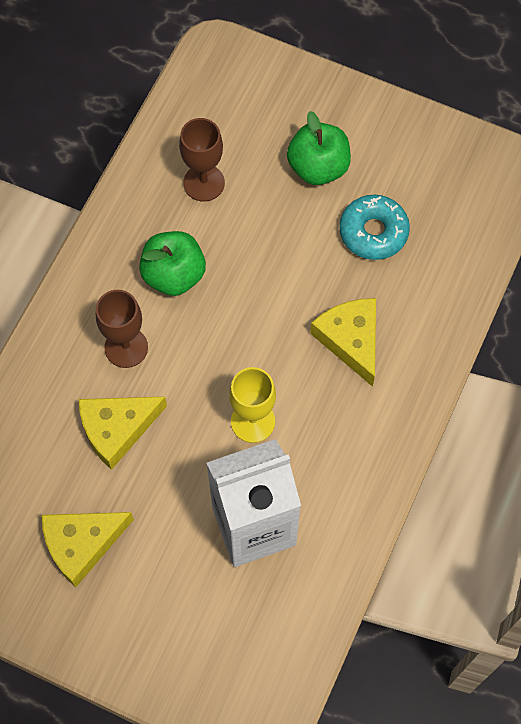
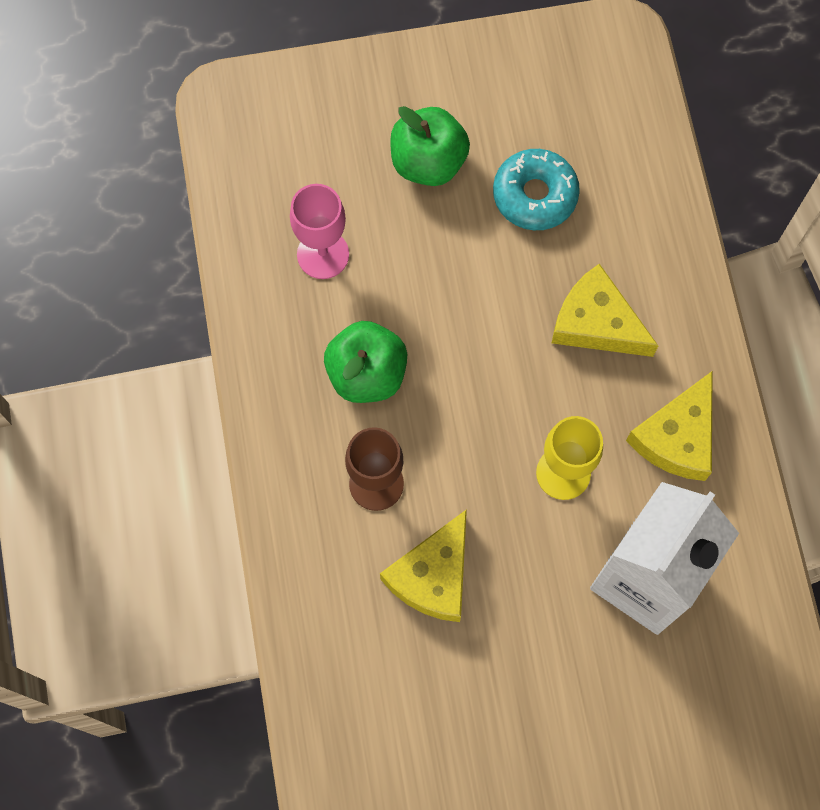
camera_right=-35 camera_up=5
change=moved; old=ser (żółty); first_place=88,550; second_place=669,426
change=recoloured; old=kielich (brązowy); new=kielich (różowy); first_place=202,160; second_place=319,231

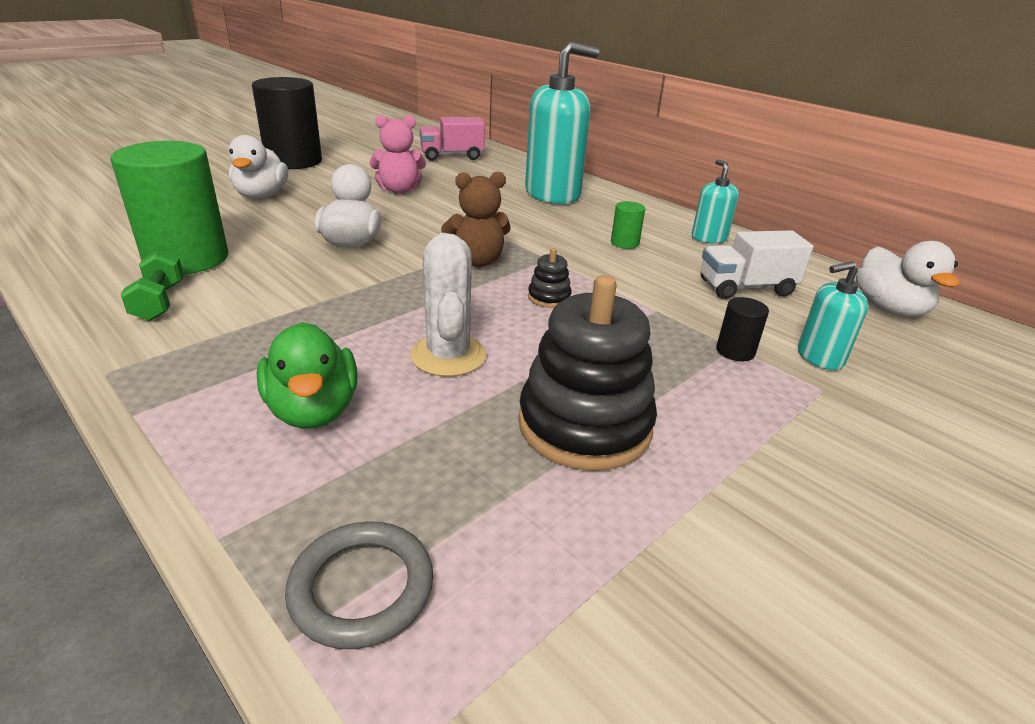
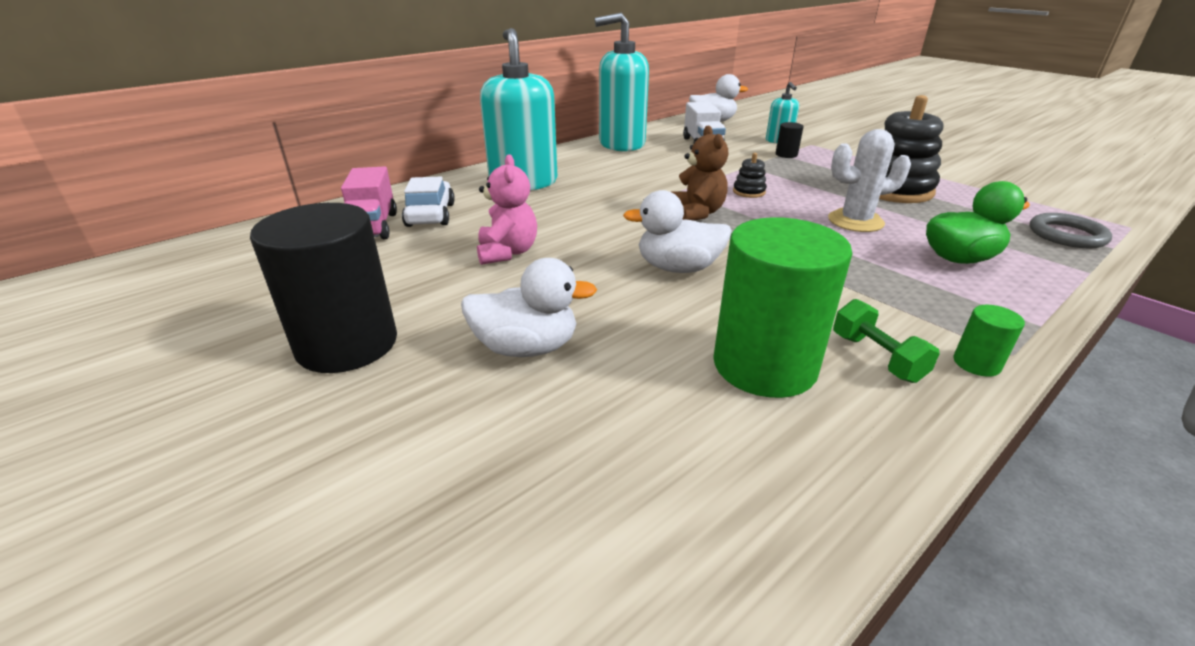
camera_right=-85 camera_up=0
change=turned; old=hantel (zielony); first_place=152,285; second_place=886,341; degrees=75
change=moved; old=walec (zielony); first_place=628,225; second_place=989,341
change=resized; old=dozownik mydła (turkusowy); first_place=715,201; second_place=622,82; factor=2.06
change=added; new=samochód (biały); second_place=428,202

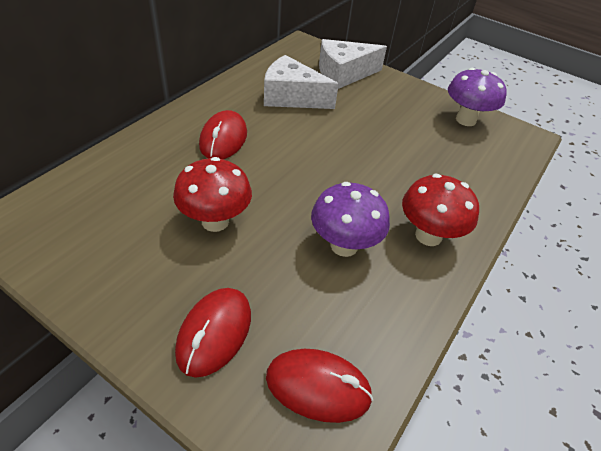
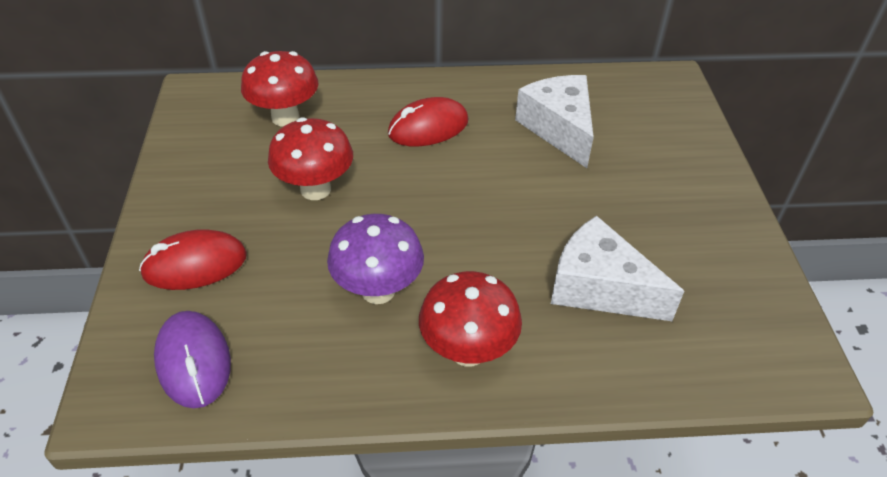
camera_right=55 camera_up=0
change=recoloured; old=myszka (czerwony); new=myszka (fioletowy); first_place=319,386; second_place=192,359
change=moved; old=ser (biały); first_place=353,64; second_place=617,268
change=removed; old=grzyb (fioletowy); first_place=477,97
change=added; new=grzyb (czerwony); second_place=280,89

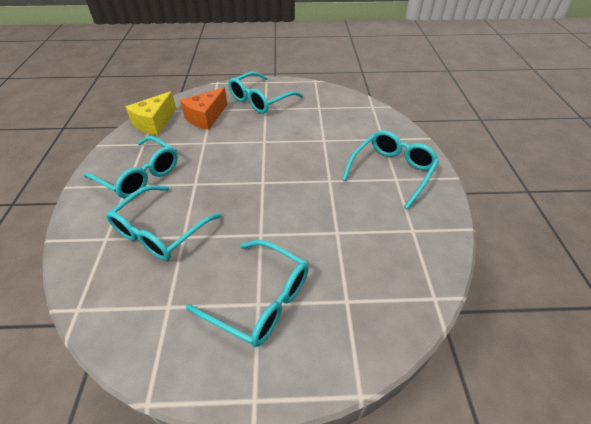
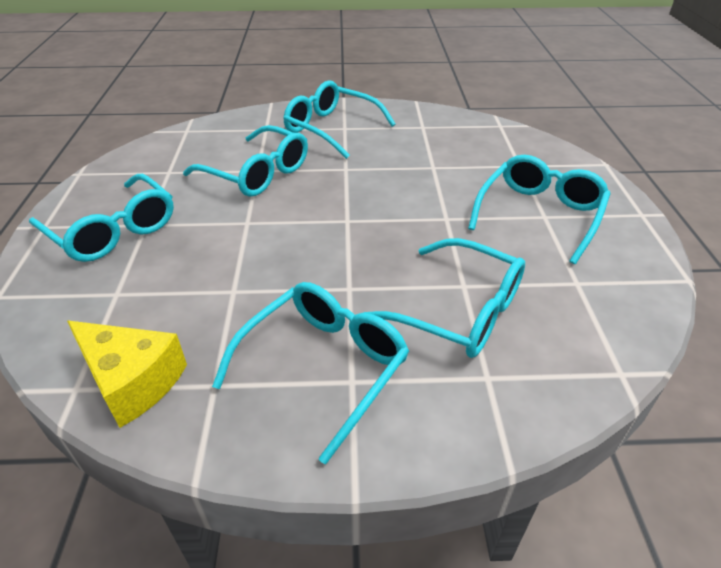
camera_right=-90 camera_up=-5
change=removed; old=ser (pomarańczowy); first_place=203,108
change=added; new=okulary (turkusowy); second_place=245,161

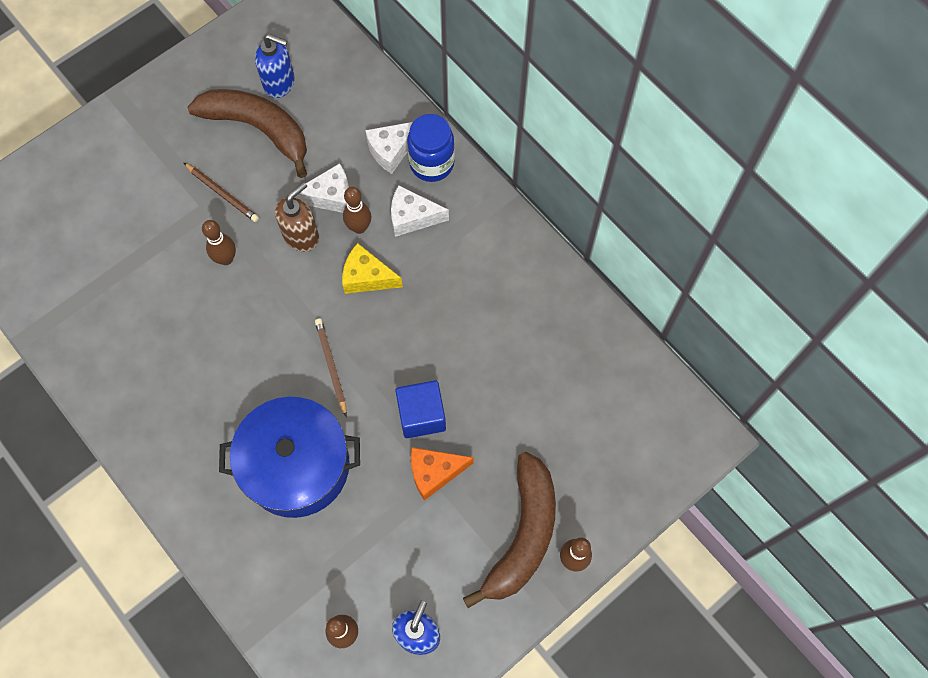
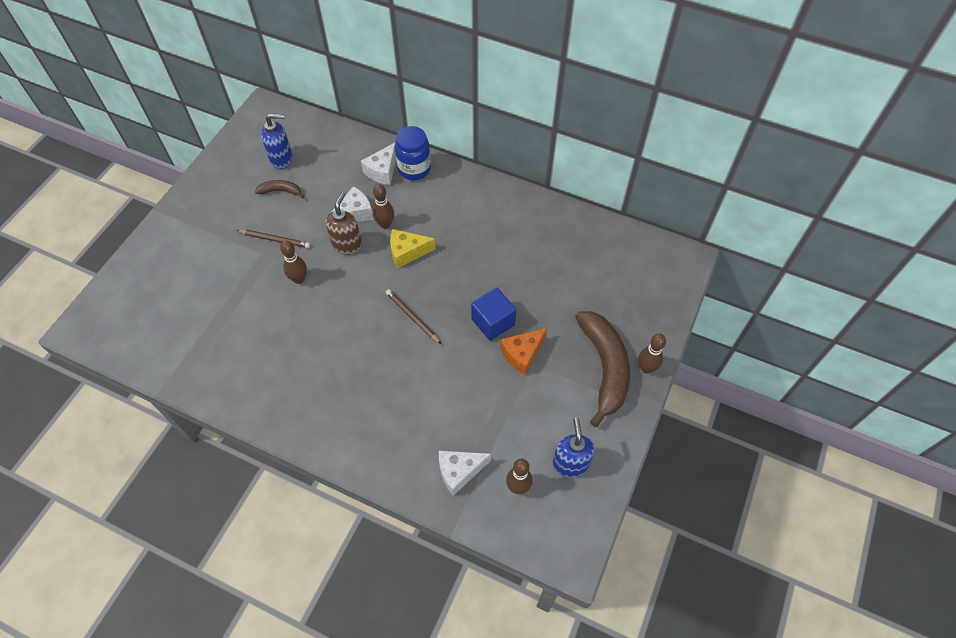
camera_right=-25 camera_up=-10
change=resized; old=banan (brązowy); first_place=247,133; second_place=280,189; factor=0.46
change=removed; old=garnek (niebieski); first_place=289,457
change=moved; old=ser (biały); first_place=420,211; second_place=465,473

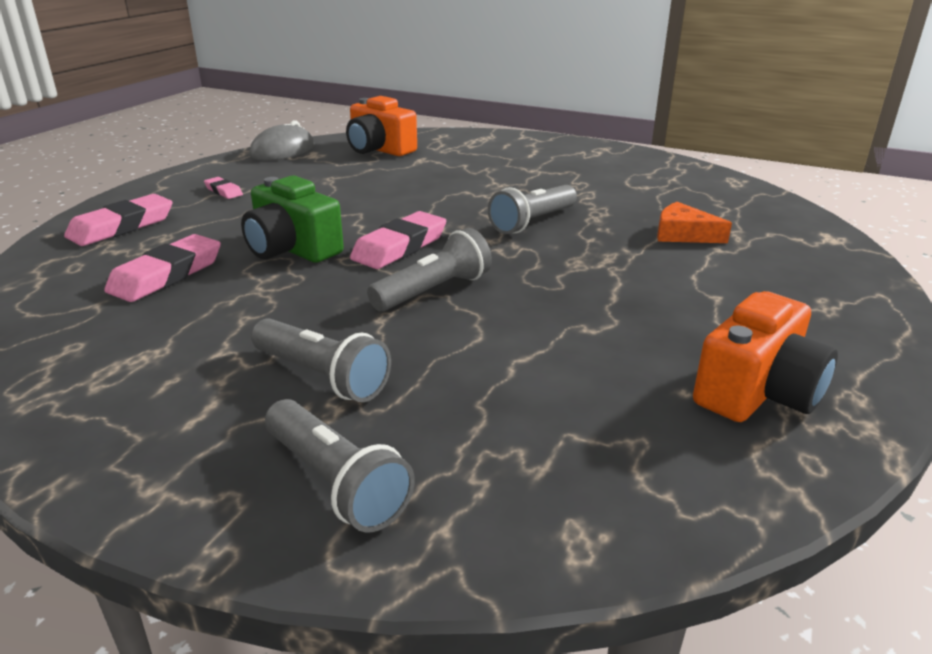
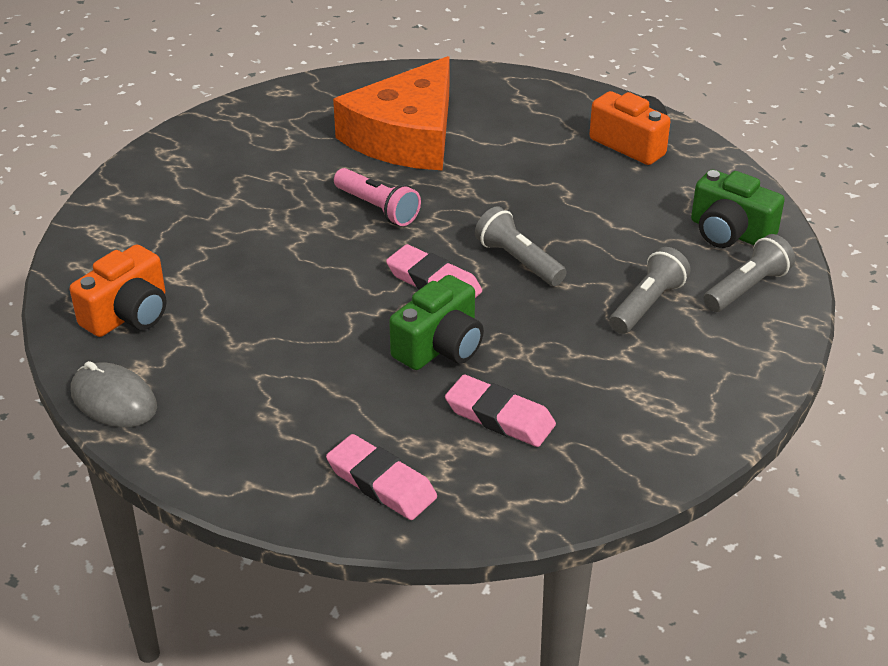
camera_right=-90 camera_up=10
change=removed; old=gumka do mazania (różowy); first_place=223,188
change=recoloured; old=latarka (szary); new=latarka (różowy); first_place=532,209; second_place=377,197
change=resized; old=ser (pomarańczowy); first_place=694,222; second_place=391,113; factor=2.5
change=added; new=aparat fotograficzny (zielony); second_place=738,209

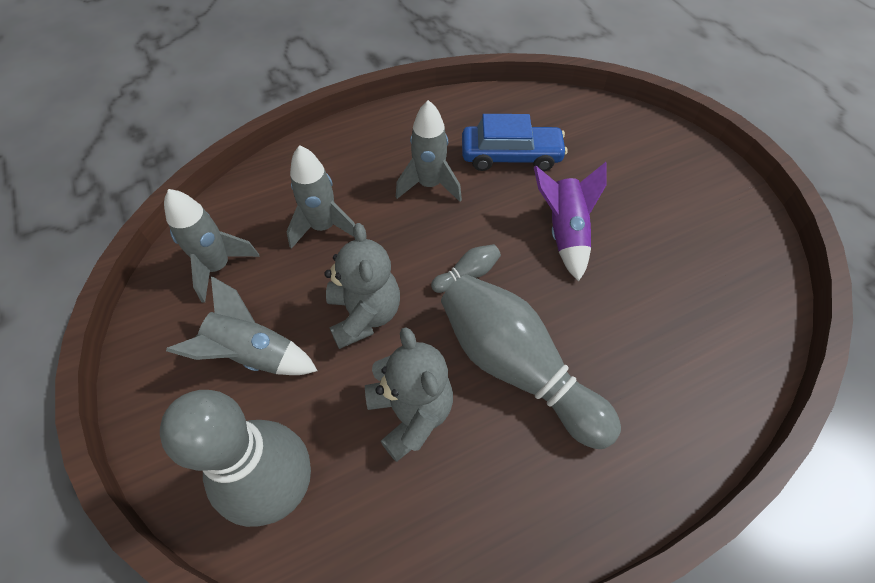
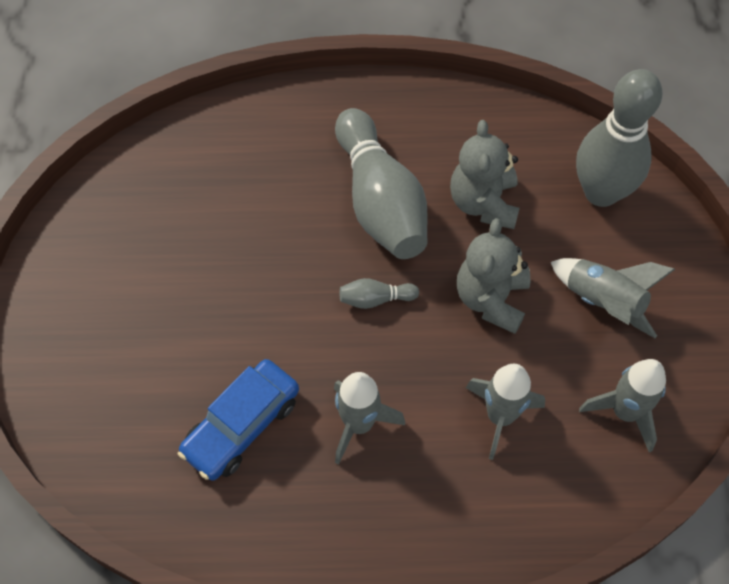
camera_right=-155 camera_up=5
change=turned; old=samochód (niebieski); first_place=515,142; second_place=238,420; degrees=-75
change=removed; old=rakieta (fioletowy); first_place=570,221

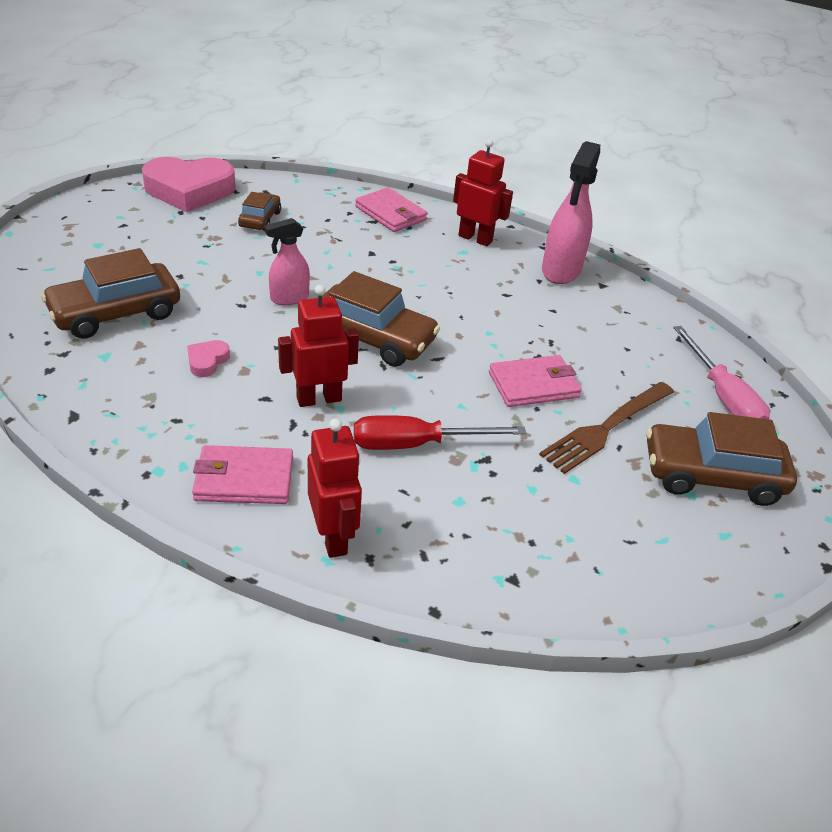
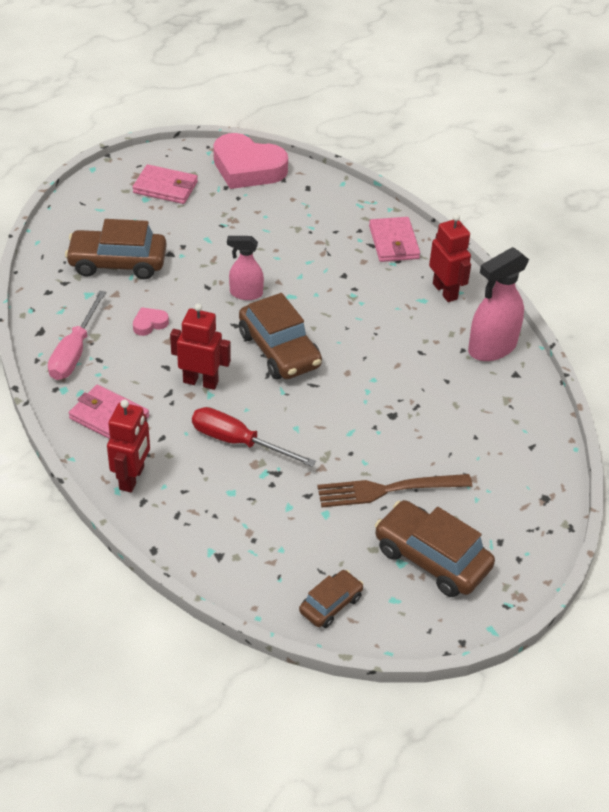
camera_right=35 camera_up=5
change=moved; old=samochód (brązowy); first_place=259,211; second_place=331,599
change=moved; old=portfel (różowy); first_place=535,381; second_place=165,184
change=moved; old=śrubokręt (różowy); first_place=721,372; second_place=77,335

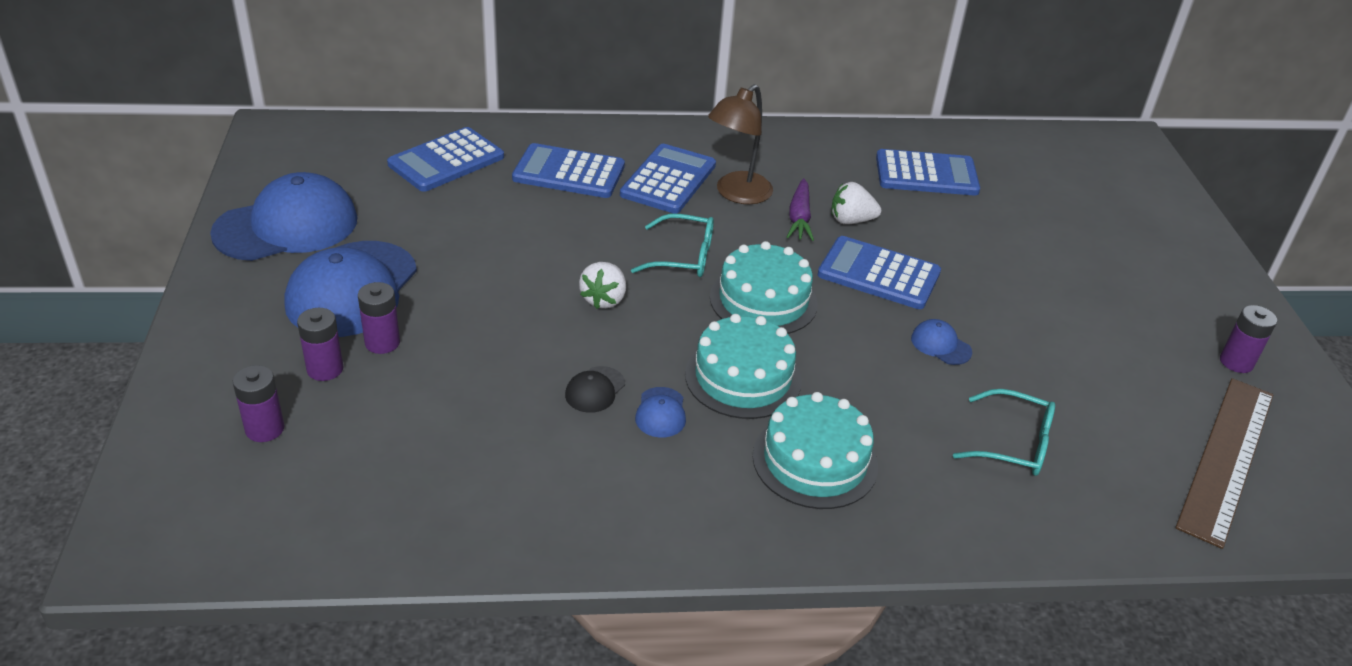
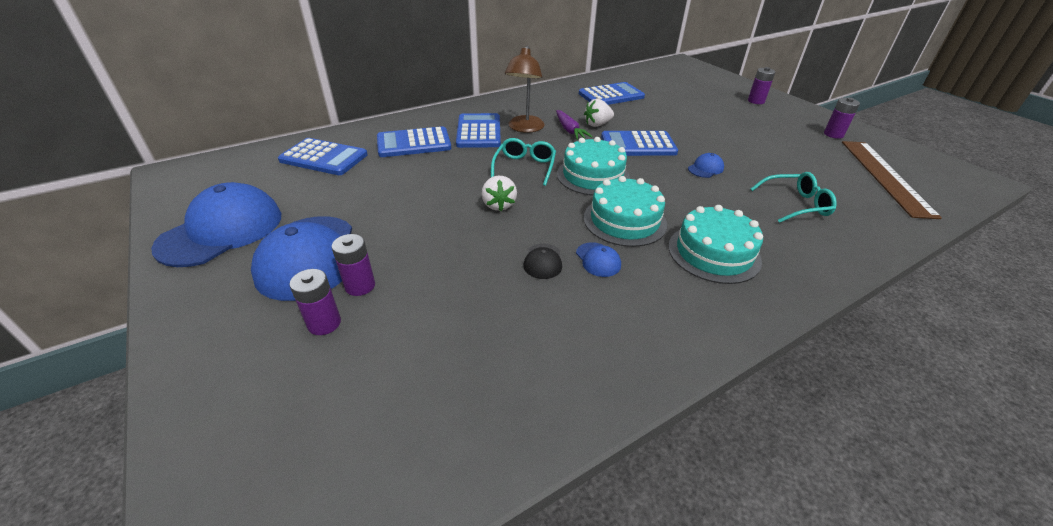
camera_right=-25 camera_up=0
change=moved; old=bateria (fioletowy); first_place=258,403; second_place=762,85
change=turned; old=kalkulator (niebieski); first_place=445,159; second_place=323,156; degrees=-90
change=turned; old=okulary (turkusowy); first_place=672,245; second_place=523,162; degrees=-60
change=turned; old=czapka (niebieski); first_place=941,342; second_place=706,165; degrees=120

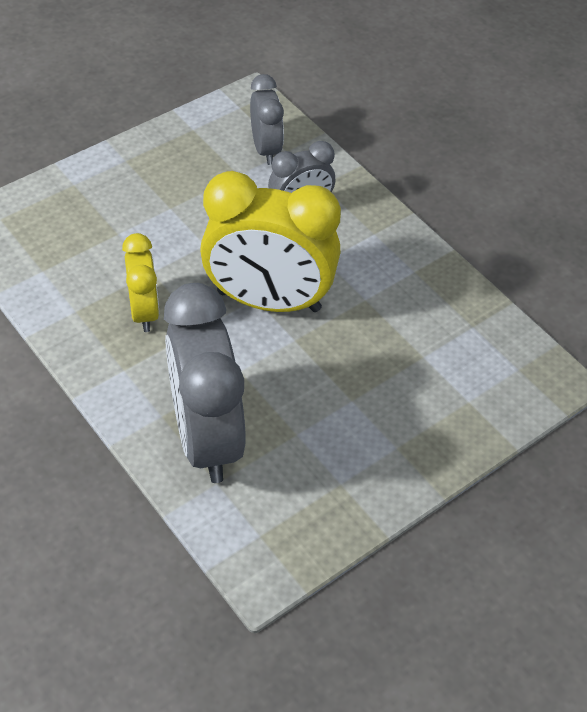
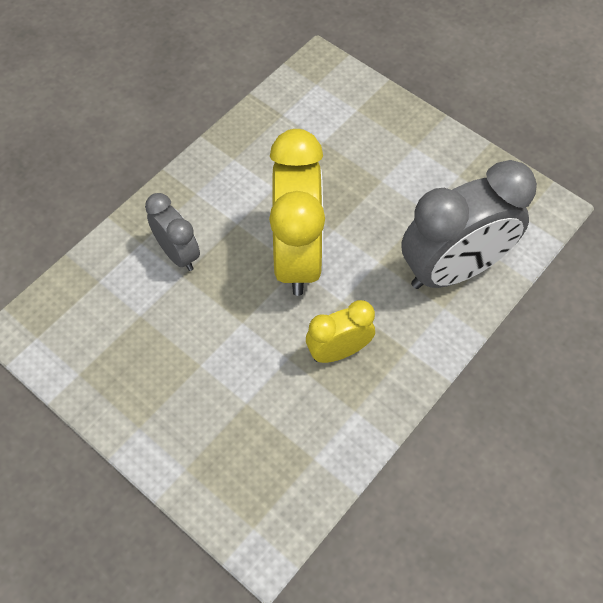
camera_right=-100 camera_up=10
change=removed; old=budzik (szary); first_place=267,119

